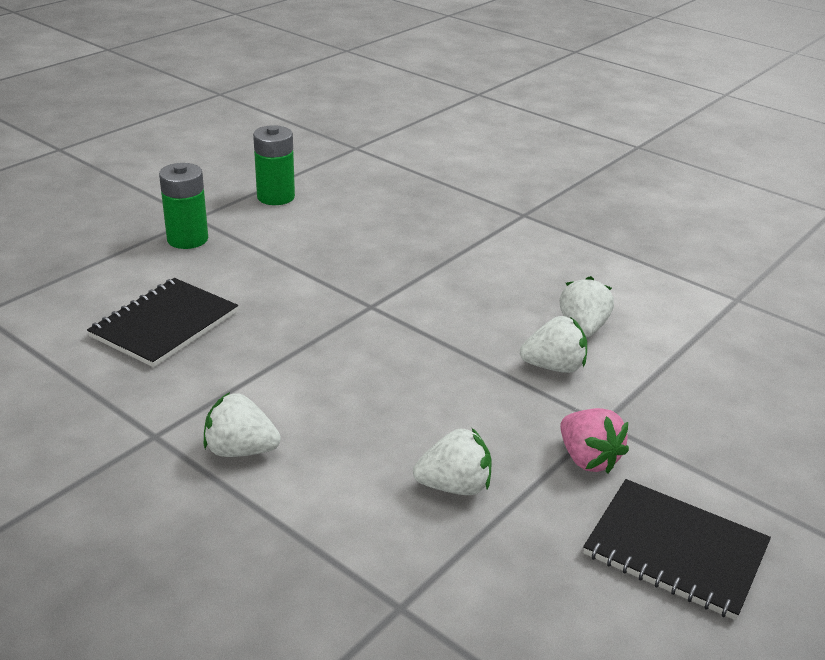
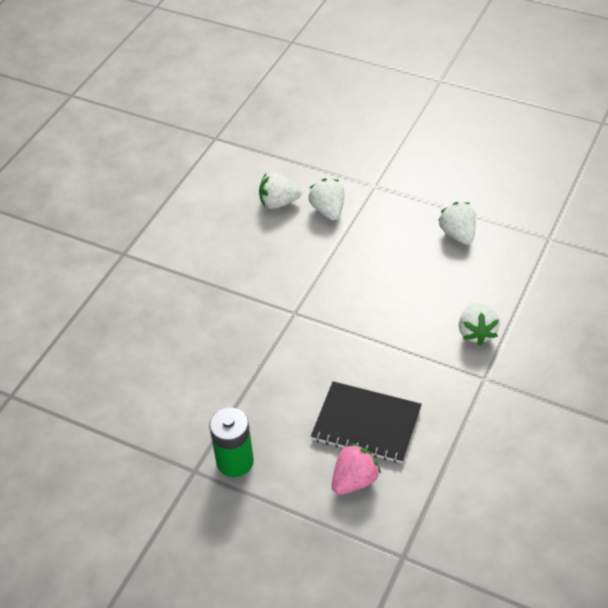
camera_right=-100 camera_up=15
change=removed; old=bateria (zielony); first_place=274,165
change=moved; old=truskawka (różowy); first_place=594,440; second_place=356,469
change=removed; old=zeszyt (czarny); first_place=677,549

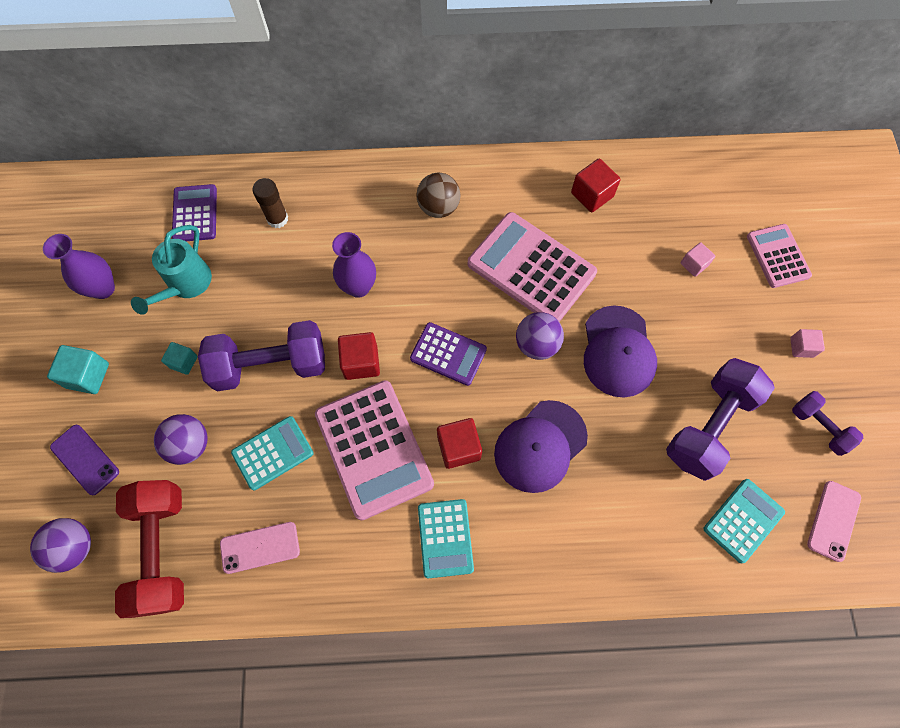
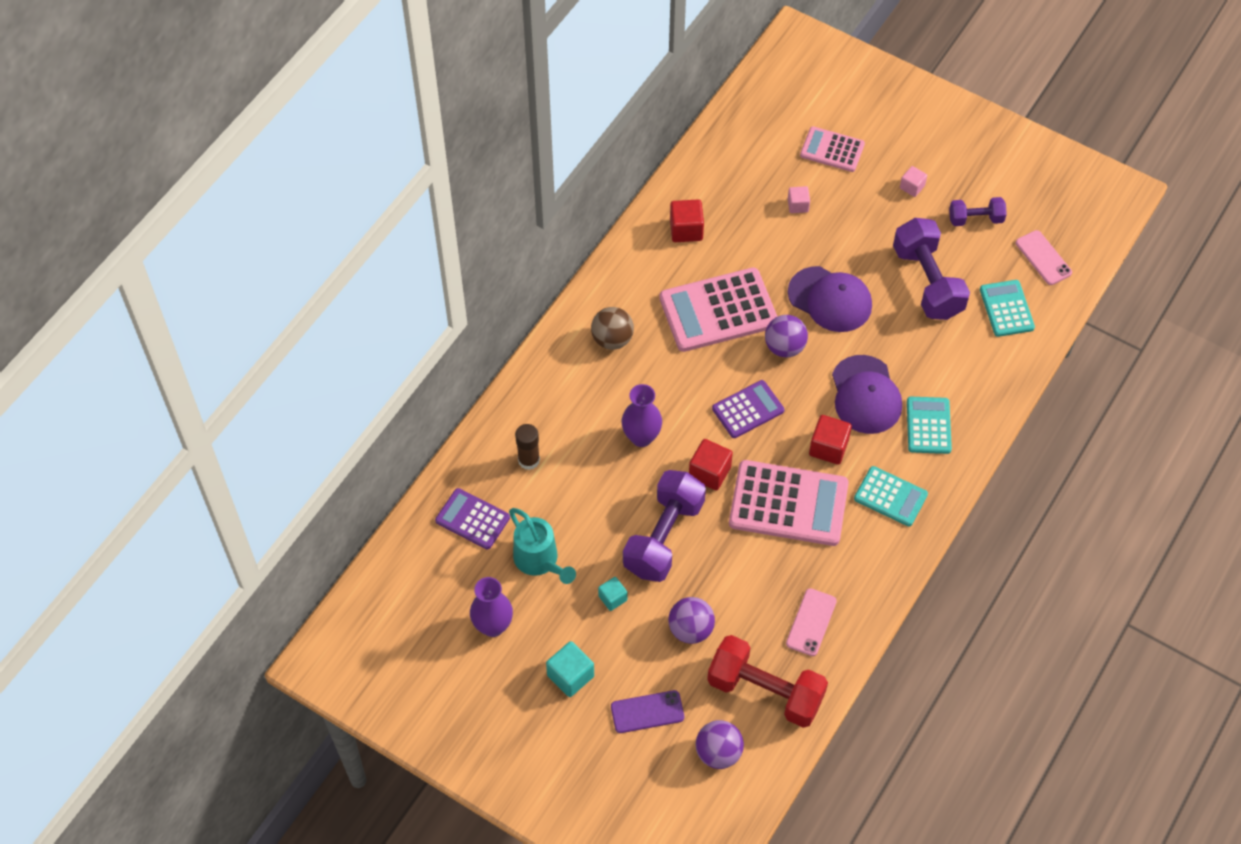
camera_right=-55 camera_up=-10
change=moved; old=kalkulator (turkusowy); first_place=272,453; second_place=929,425

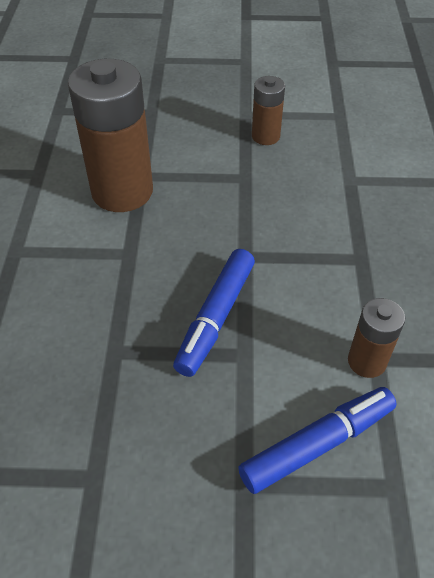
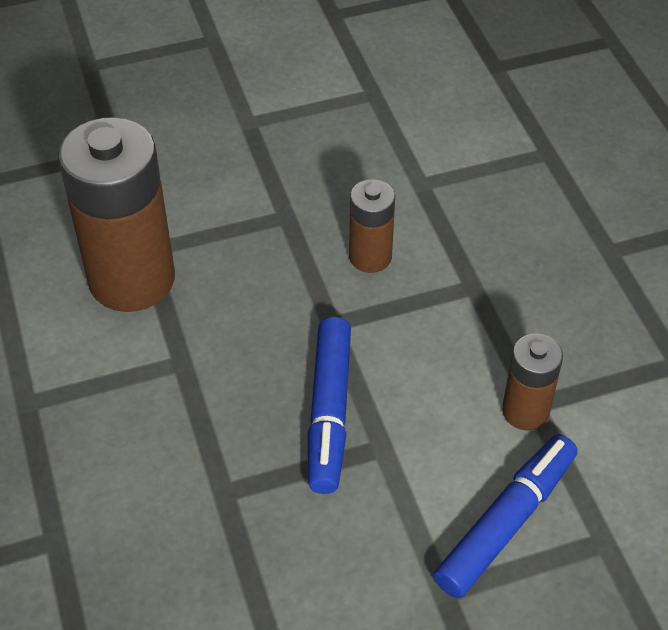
camera_right=-20 camera_up=0
change=moved; old=bateria (brązowy); first_place=268,110; second_place=372,226

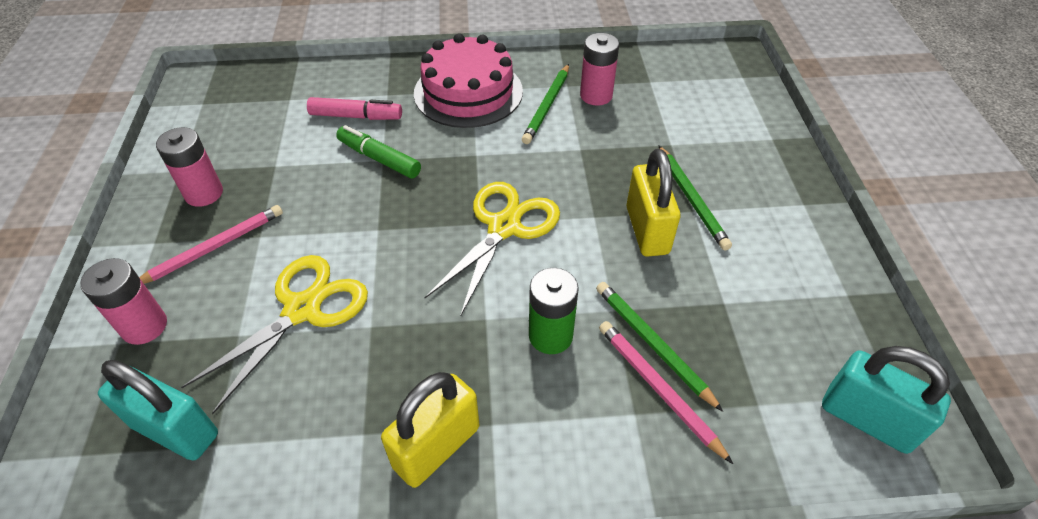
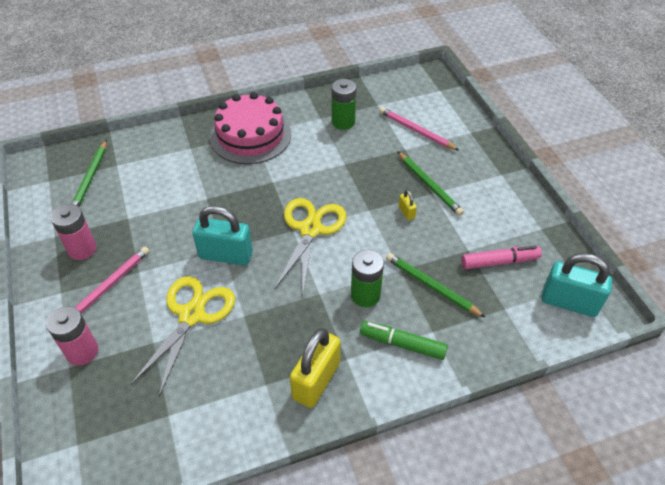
camera_right=-15 camera_up=0
change=moved; old=kłódka (turkusowy); first_place=158,410; second_place=222,235
change=moved; old=flamaster (różowy); first_place=354,108; second_place=501,257
change=moved; old=flamaster (zielony); first_place=378,152; second_place=404,340
change=moved; old=ołówek (zielony); first_place=545,104; second_place=89,173
change=recoloured; old=bateria (różowy); new=bateria (zielony); first_place=599,69; second_place=344,104
change=moved; old=ołówek (różowy); first_place=666,392; second_place=419,129
change=resized; old=kłódka (żółty); first_place=653,203; second_place=408,205; factor=0.44

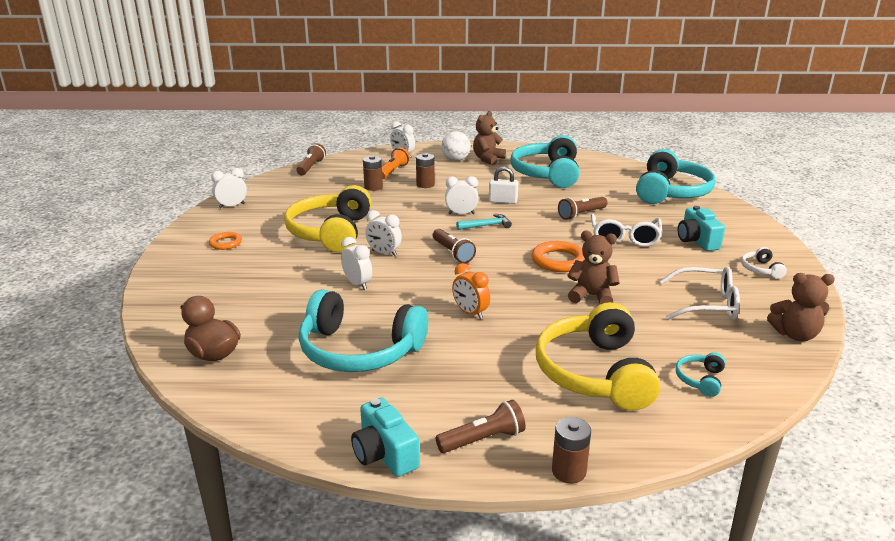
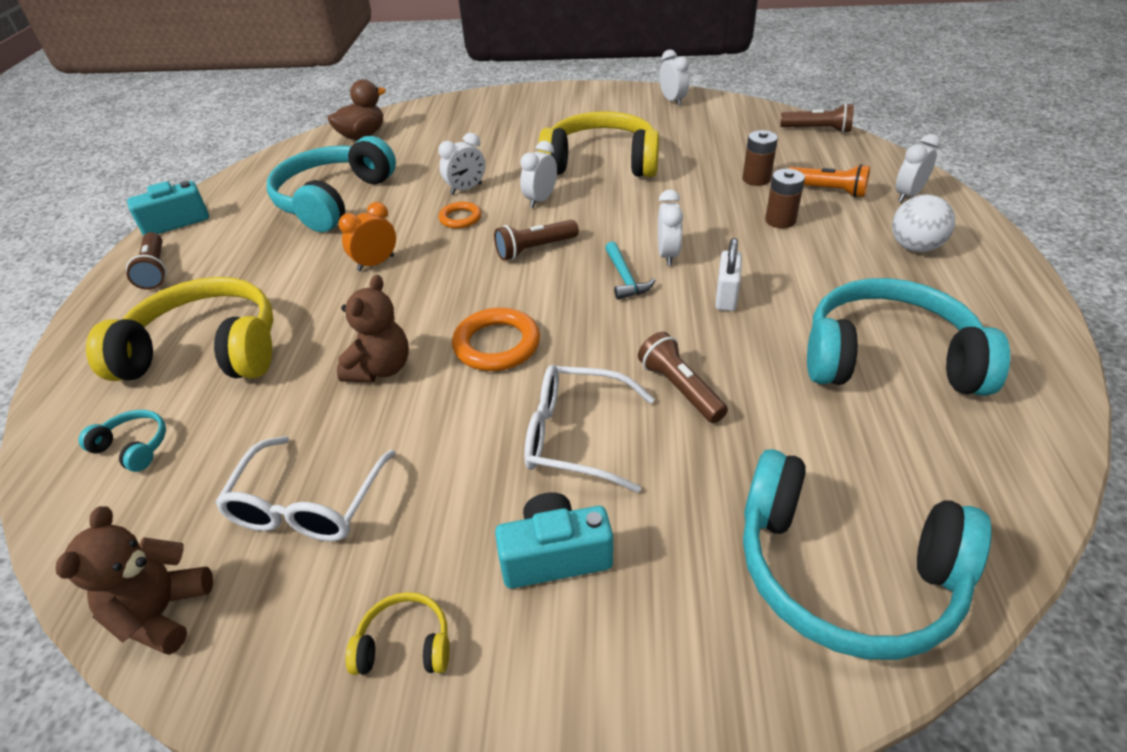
camera_right=95 camera_up=15
change=moved; old=pierścień (pomarańczowy); first_place=225,241; second_place=460,215
change=removed; old=miś (brązowy); first_place=489,138
change=removed; old=bateria (brązowy); first_place=571,450
change=recoloured; old=słuchawki (biały); new=słuchawki (żółty); first_place=764,263; second_place=398,633

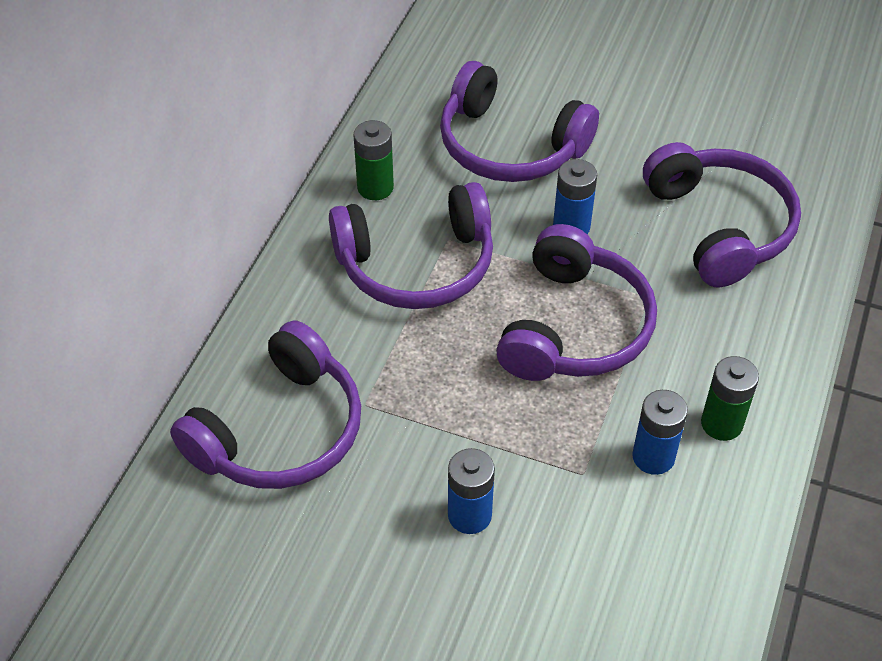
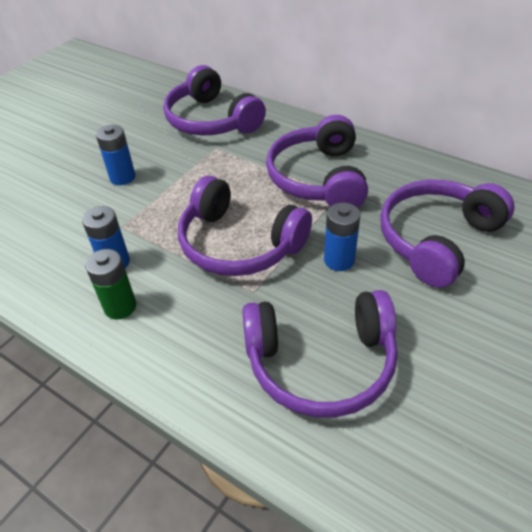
camera_right=105 camera_up=-5
change=removed; old=bateria (zielony); first_place=374,160

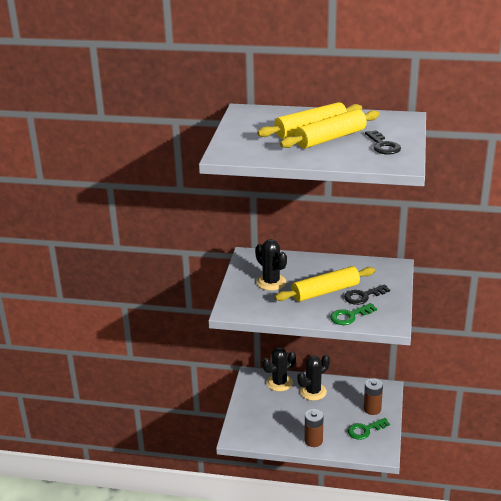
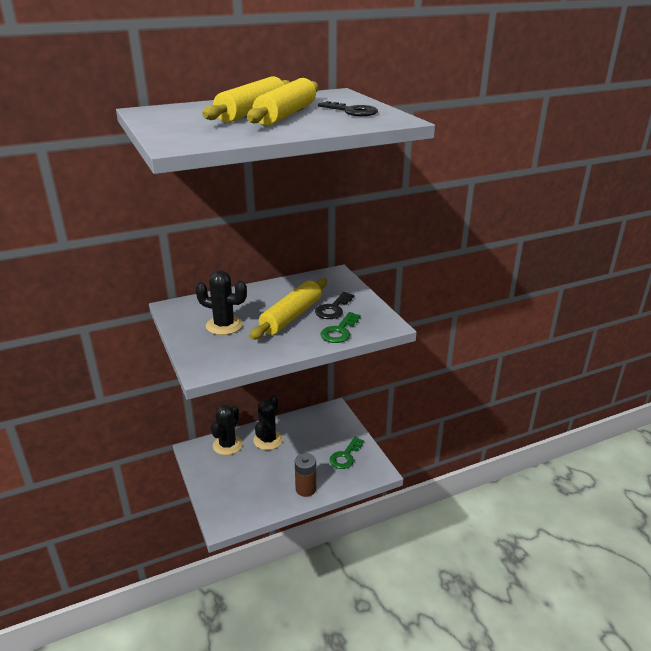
camera_right=-35 camera_up=0
change=removed; old=bateria (brązowy); first_place=373,396

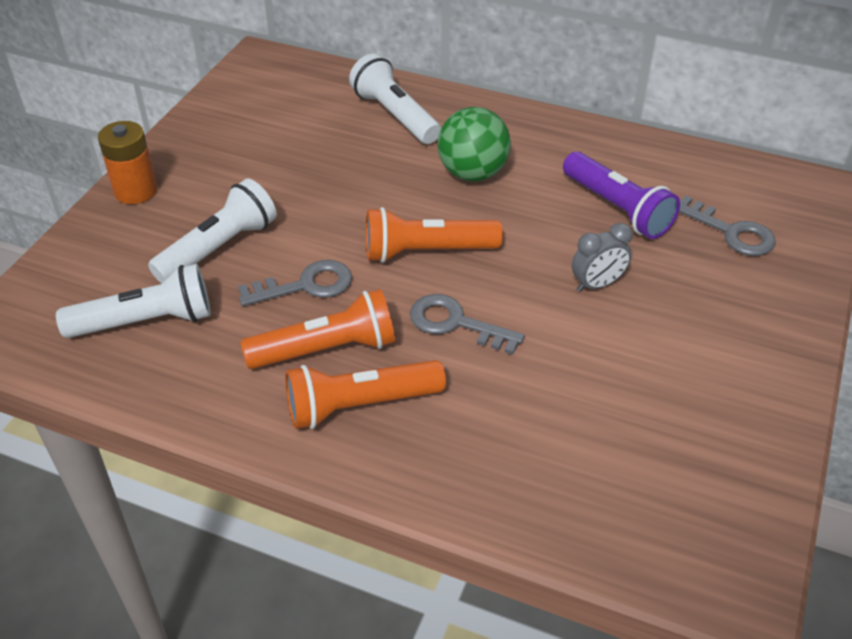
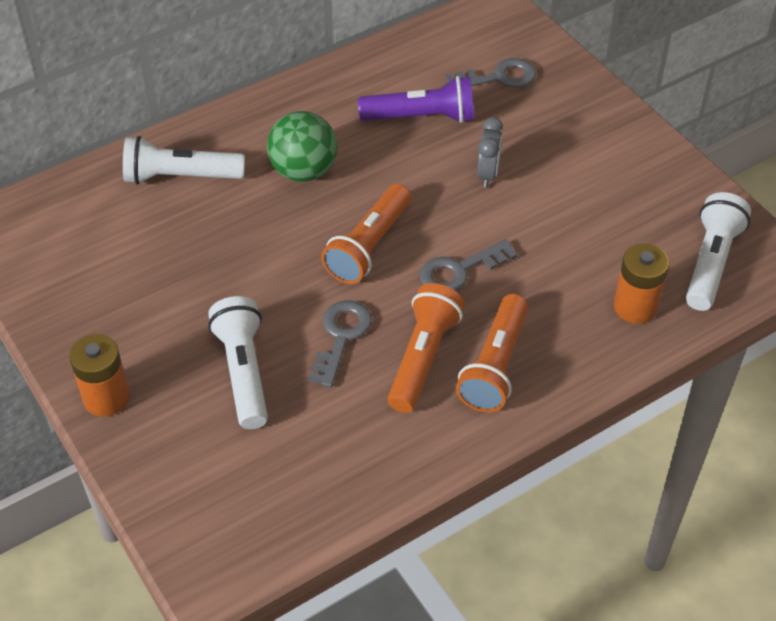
camera_right=-55 camera_up=5
change=moved; old=latarka (biały); first_place=133,301; second_place=718,251
change=added; new=bateria (pomarańczowy); second_place=641,284

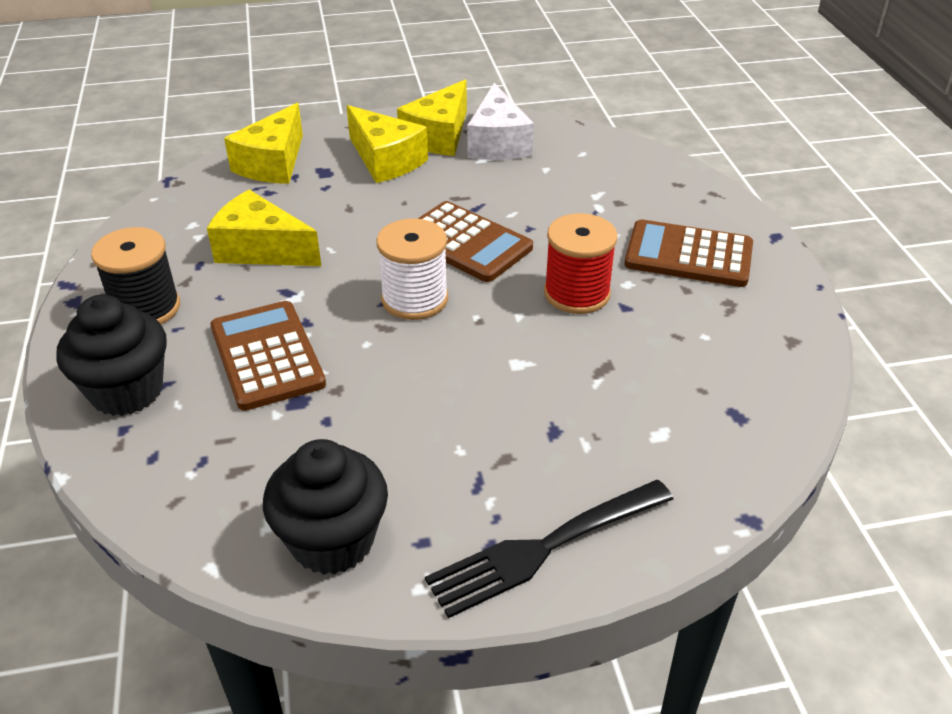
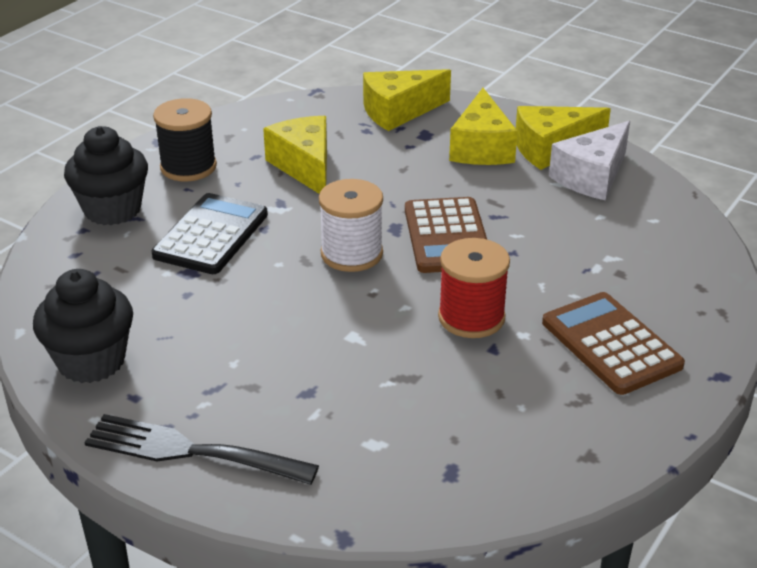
camera_right=45 camera_up=-5
change=recoloured; old=kalkulator (brązowy); new=kalkulator (czarny); first_place=268,356; second_place=209,233

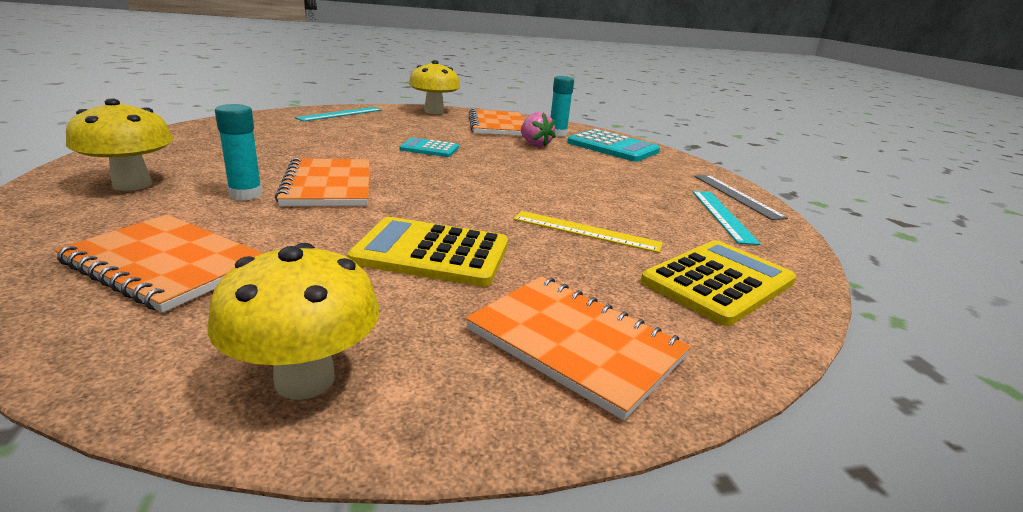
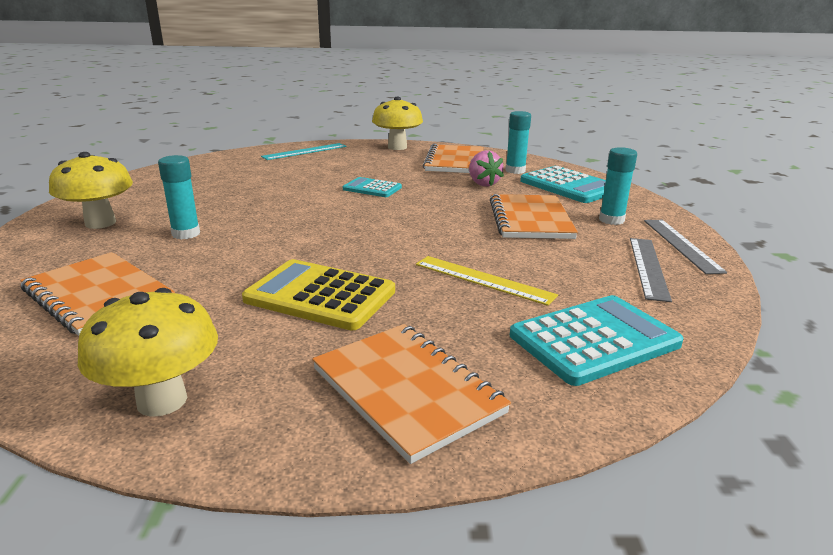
camera_right=15 camera_up=0
change=moved; old=zeszyt (pomarańczowy); first_place=322,182; second_place=534,216
change=recoloured; old=kalkulator (żółty); new=kalkulator (turkusowy); first_place=718,283; second_place=597,340
change=recoloured; old=linijka (turkusowy); new=linijka (szary); first_place=726,218; second_place=651,270
change=added; new=klej w sztyfcie (turkusowy); second_place=618,186

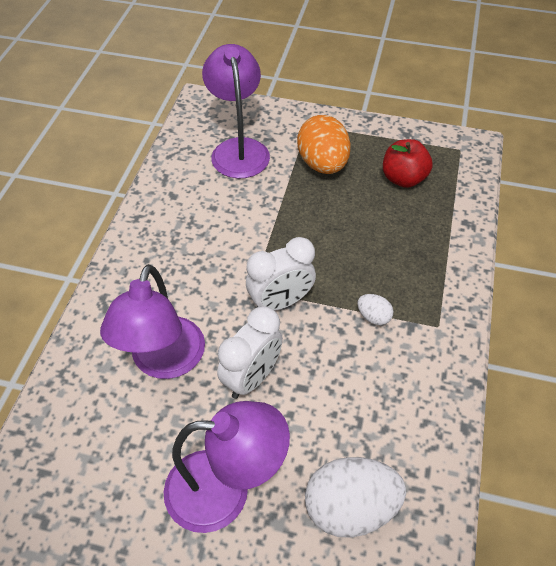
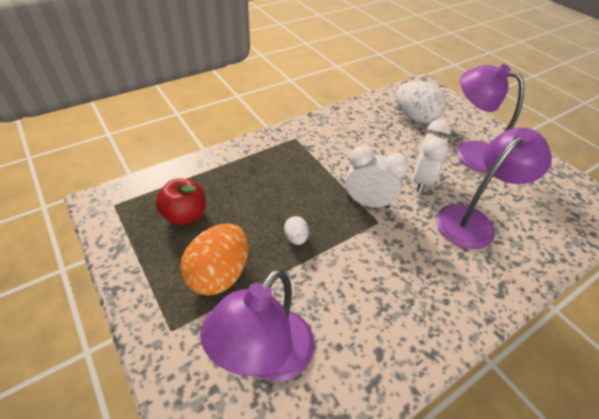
camera_right=-140 camera_up=-5
change=turned; old=budzik (biały); first_place=250,352; second_place=432,156; degrees=120
change=moved; old=jajko (biały); first_place=376,309; second_place=296,230

